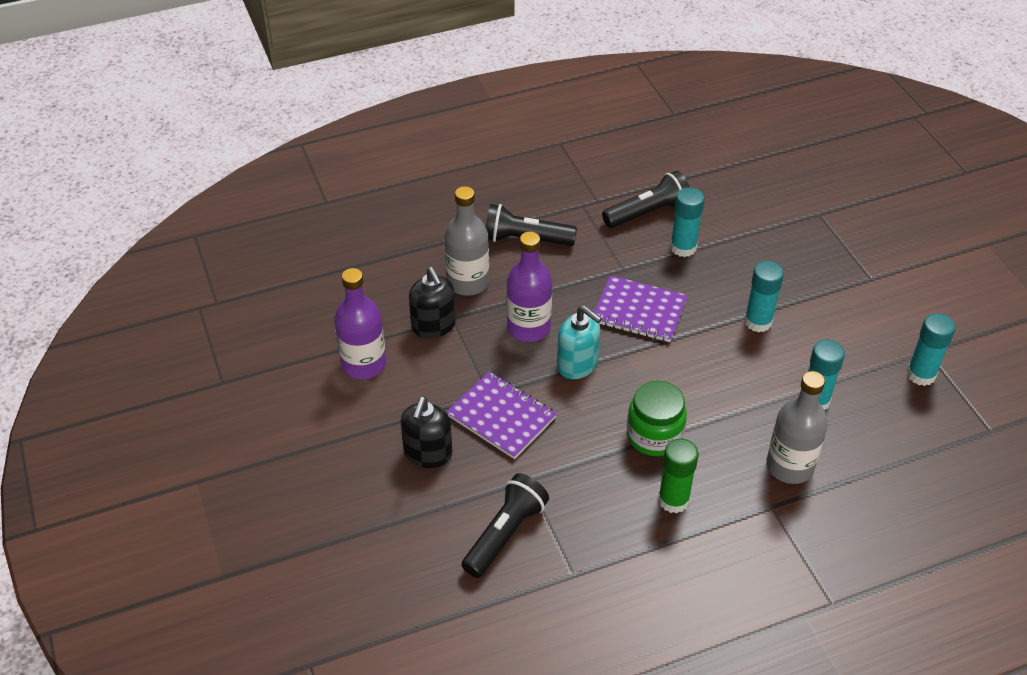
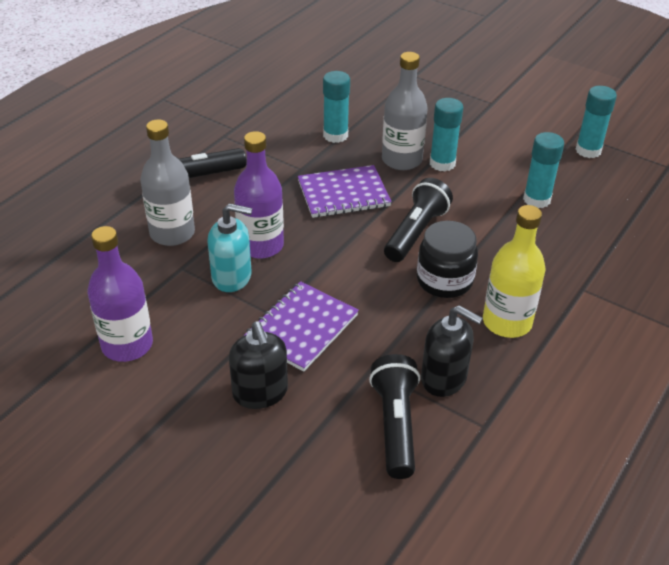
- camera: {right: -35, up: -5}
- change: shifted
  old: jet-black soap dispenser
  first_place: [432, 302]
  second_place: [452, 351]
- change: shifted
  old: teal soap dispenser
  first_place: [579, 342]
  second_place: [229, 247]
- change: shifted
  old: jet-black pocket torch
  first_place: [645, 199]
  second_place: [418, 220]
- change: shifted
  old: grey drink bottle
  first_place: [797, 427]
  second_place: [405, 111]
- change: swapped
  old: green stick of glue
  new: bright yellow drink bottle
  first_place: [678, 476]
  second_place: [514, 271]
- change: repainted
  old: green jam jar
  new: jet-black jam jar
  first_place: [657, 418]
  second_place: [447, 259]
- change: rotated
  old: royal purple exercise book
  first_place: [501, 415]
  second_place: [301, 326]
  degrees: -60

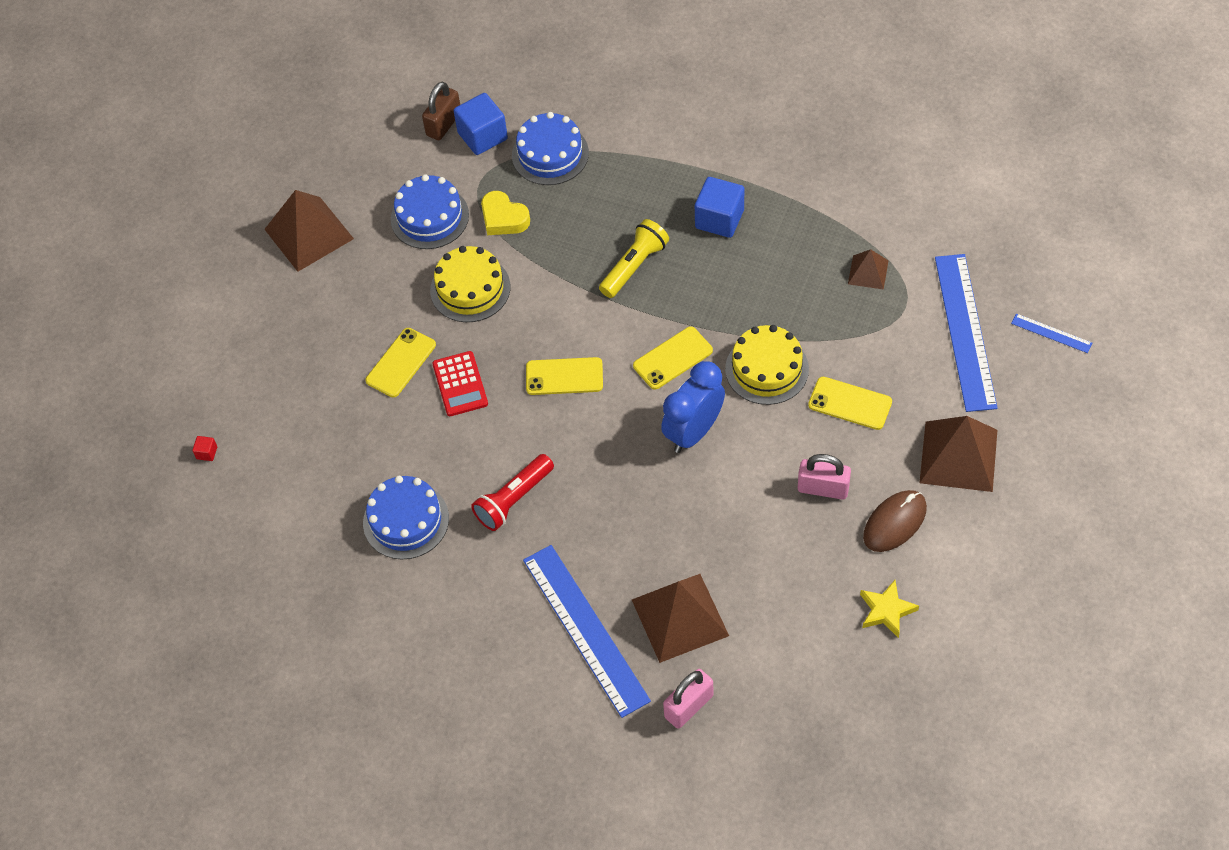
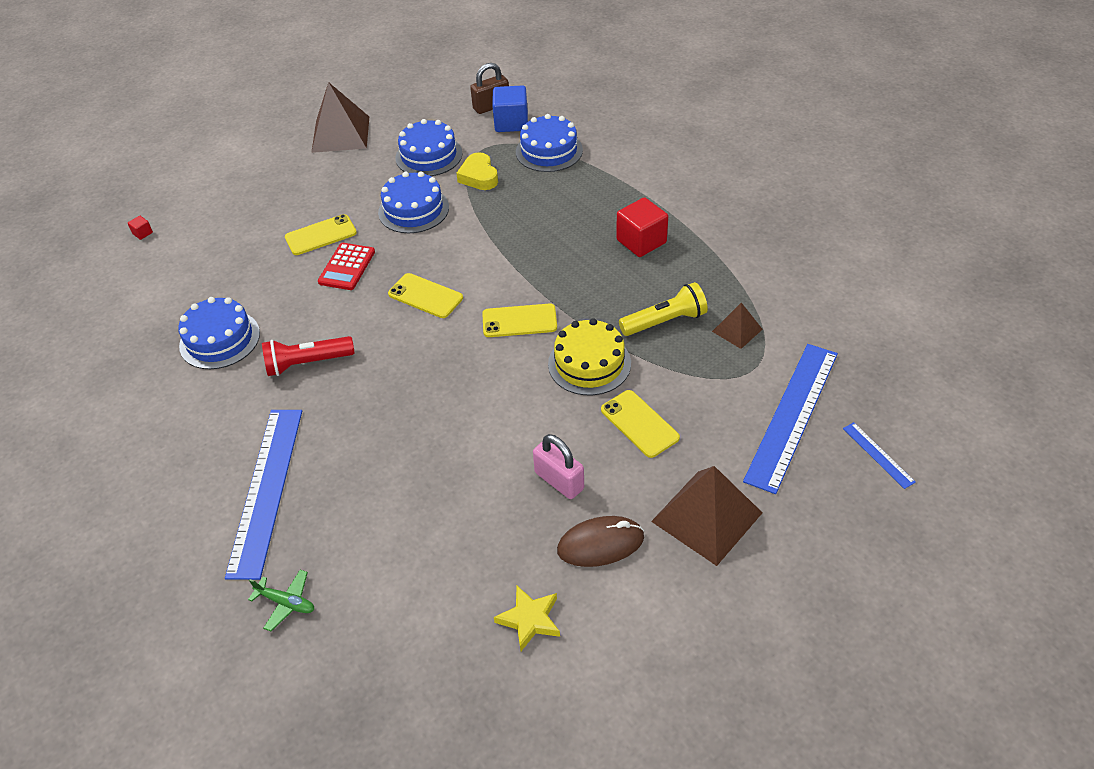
- camera: {right: 30, up: -10}
- change: gone
  old: dark brown pyramid shape
  first_place: [680, 618]
- change: gone
  old: blue clock
  first_place: [693, 407]
- change: shifted
  old: bright yellow pocket torch
  first_place: [634, 258]
  second_place: [663, 309]
- change: swapped
  old: pink padlock
  new: green aeroplane
  first_place: [688, 699]
  second_place: [281, 600]
- change: repainted
  old: bright yellow cake
  new: blue cake
  first_place: [470, 284]
  second_place: [413, 202]
- change: repainted
  old: blue block
  new: scarlet block
  first_place: [719, 207]
  second_place: [642, 227]

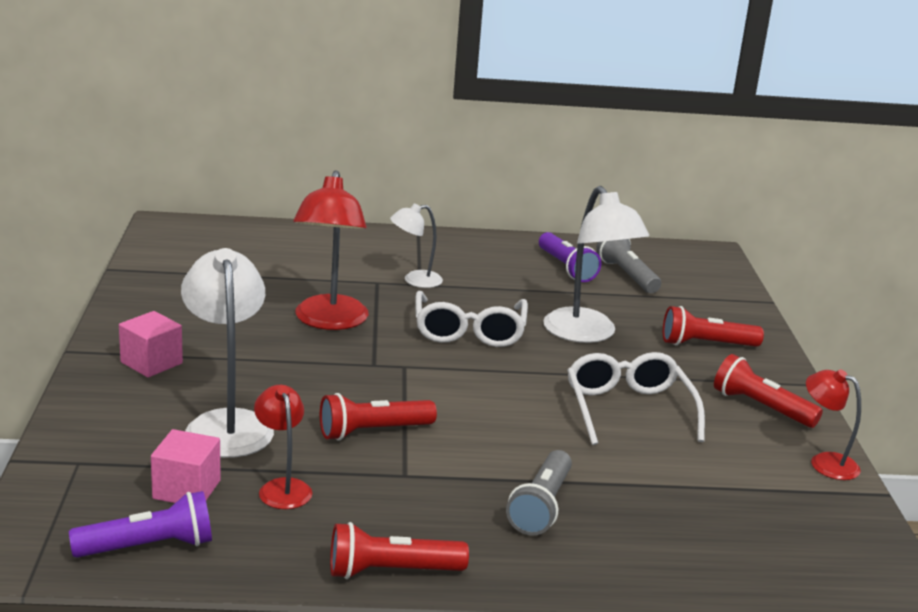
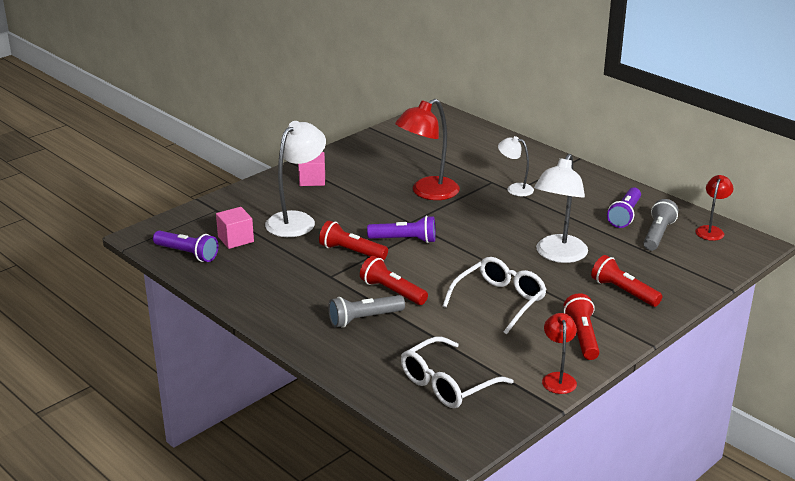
- camera: {right: 50, up: 5}
- change: new
  new: royal purple pocket torch
  second_place: [401, 229]
- change: shifted
  old: scarlet desk lamp
  first_place: [283, 447]
  second_place: [714, 208]
- change: shifted
  old: scarlet pocket torch
  first_place: [399, 550]
  second_place: [394, 280]
- change: shifted
  old: snow-white glasses
  first_place: [471, 319]
  second_place: [457, 372]

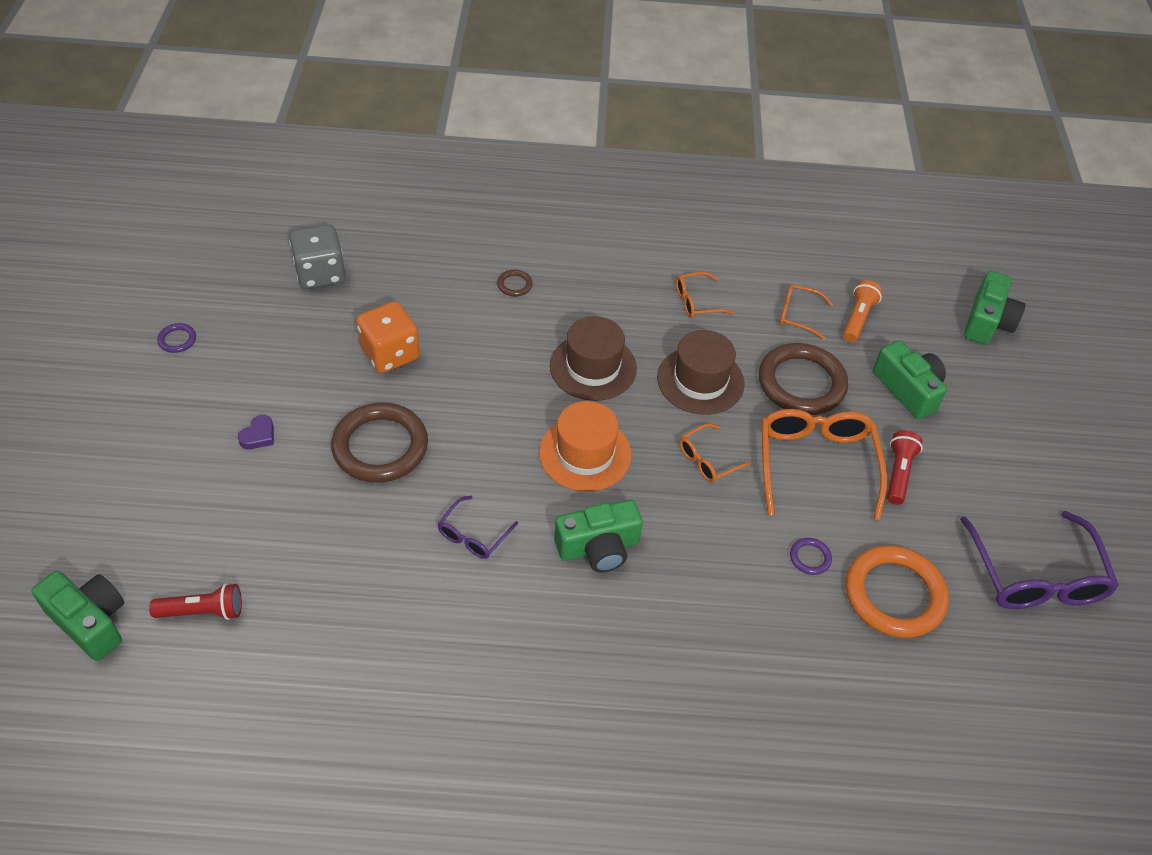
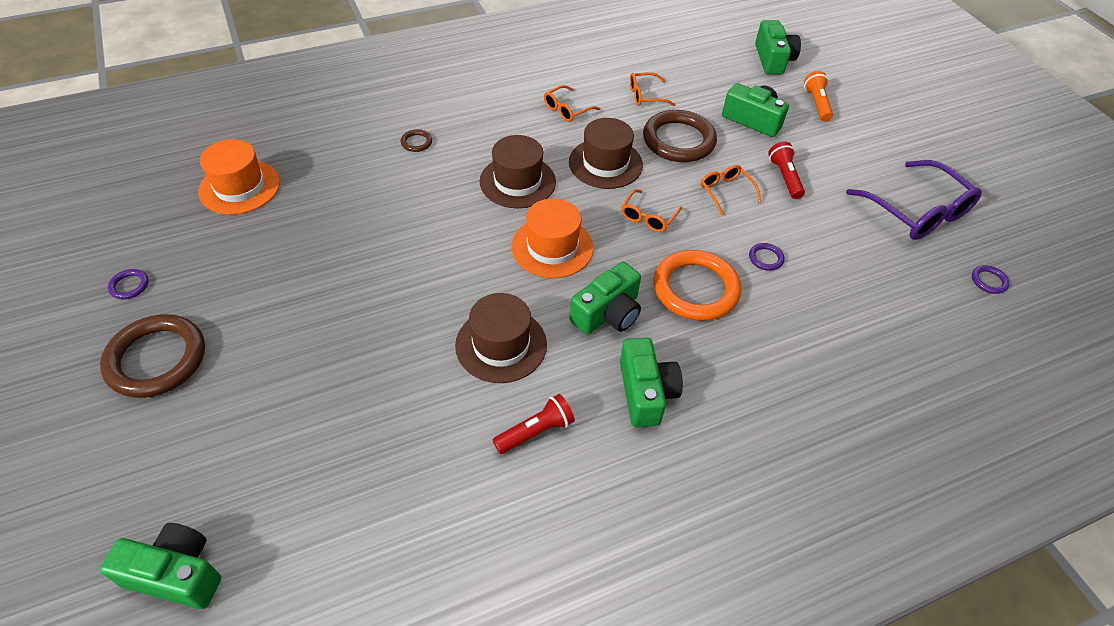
- camera: {right: -25, up: 0}
- change: gone
  old: royal purple heart
  first_place: [256, 432]
- change: gone
  old: orange-coloured game die
  first_place: [388, 337]
- change: new
  new: green compact camera
  second_place: [651, 382]
- change: new
  new: royal purple torus
  second_place: [991, 279]
- change: shifted
  old: scarlet pocket torch
  first_place: [195, 601]
  second_place: [534, 424]
- change: shifted
  old: dark brown torus
  first_place: [379, 442]
  second_place: [152, 356]
- change: shifted
  old: orange-coloured pocket torch
  first_place: [863, 311]
  second_place: [818, 96]
- change: shifted
  old: orange-coloured torus
  first_place: [897, 591]
  second_place: [697, 285]
- change: swapped
  old: grey game die
  new: orange-coloured tall hat
  first_place: [317, 256]
  second_place: [239, 177]
- change: swapped
  old: royal purple glasses
  new: dark brown tall hat
  first_place: [478, 527]
  second_place: [501, 338]
- change: scaled
  old: orange-coloured glasses
  first_place: [824, 464]
  second_place: [730, 190]
  factor: 0.51

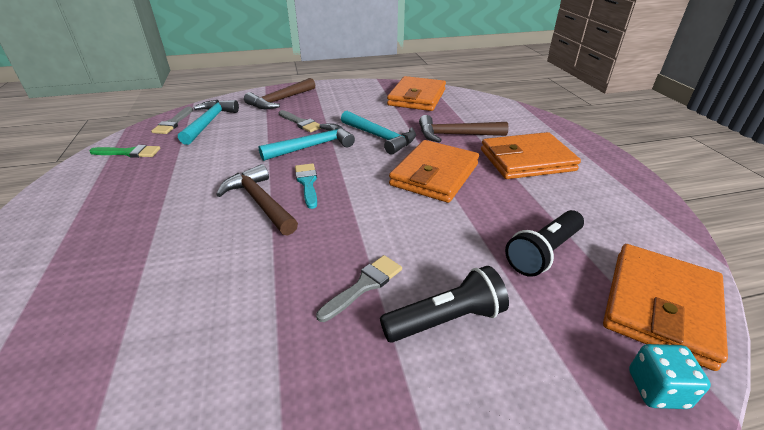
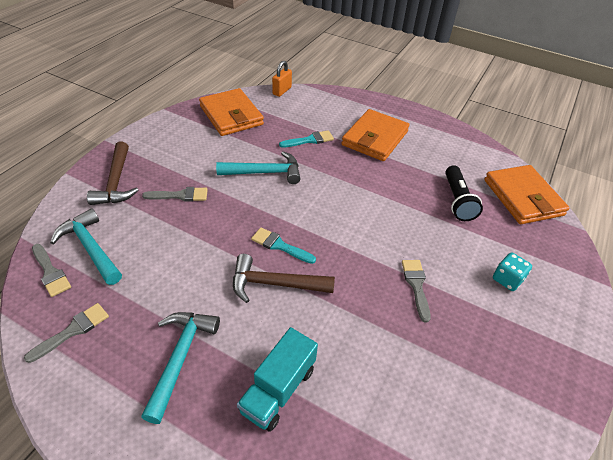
- camera: {right: -50, up: 10}
- change: gone
  old: jet-black pocket torch
  first_place: [444, 304]
- change: gone
  old: orange-coloured wallet
  first_place: [434, 171]
- change: new
  new: teal truck
  second_place: [277, 379]
- change: new
  new: orange-coloured padlock
  second_place: [282, 79]
- change: shifted
  old: teal hammer
  first_place: [307, 142]
  second_place: [180, 368]
- change: shifted
  old: teal game die
  first_place: [670, 376]
  second_place: [512, 271]
- change: swapped
  old: dark brown hammer
  new: teal paintbrush
  first_place: [464, 129]
  second_place: [306, 139]
- change: repainted
  old: green paintbrush
  new: grey paintbrush
  first_place: [124, 151]
  second_place: [66, 333]

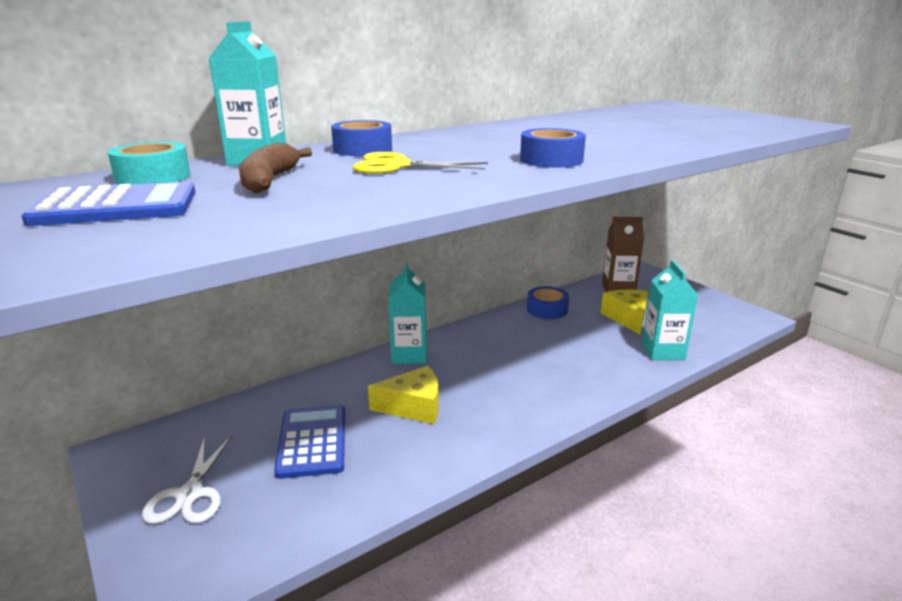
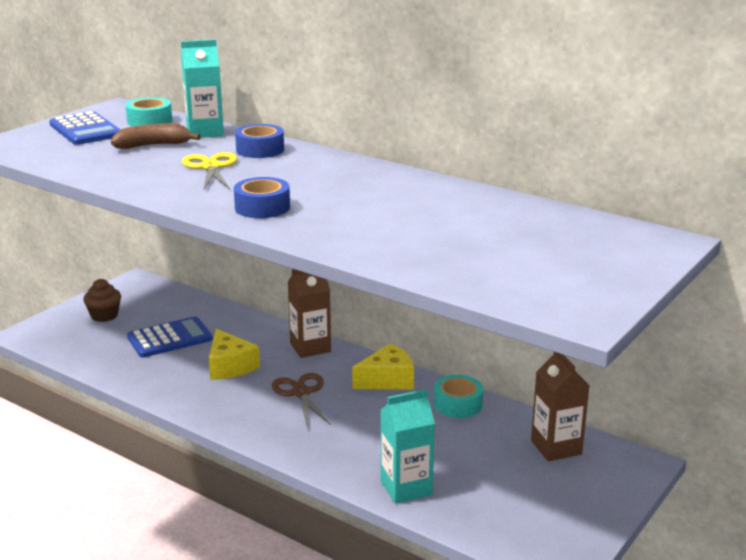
- camera: {right: 70, up: 0}
- change: new
  new: dark brown pair of scissors
  second_place: [301, 399]
- change: shifted
  old: bright yellow piece of cheese
  first_place: [624, 312]
  second_place: [383, 366]
- change: swapped
  old: snow-white pair of scissors
  new: dark brown fairy cake
  first_place: [187, 479]
  second_place: [102, 300]
- change: repainted
  old: teal carton
  new: dark brown carton
  first_place: [407, 313]
  second_place: [309, 313]
- change: repainted
  old: blue tape
  new: teal tape
  first_place: [548, 302]
  second_place: [458, 396]

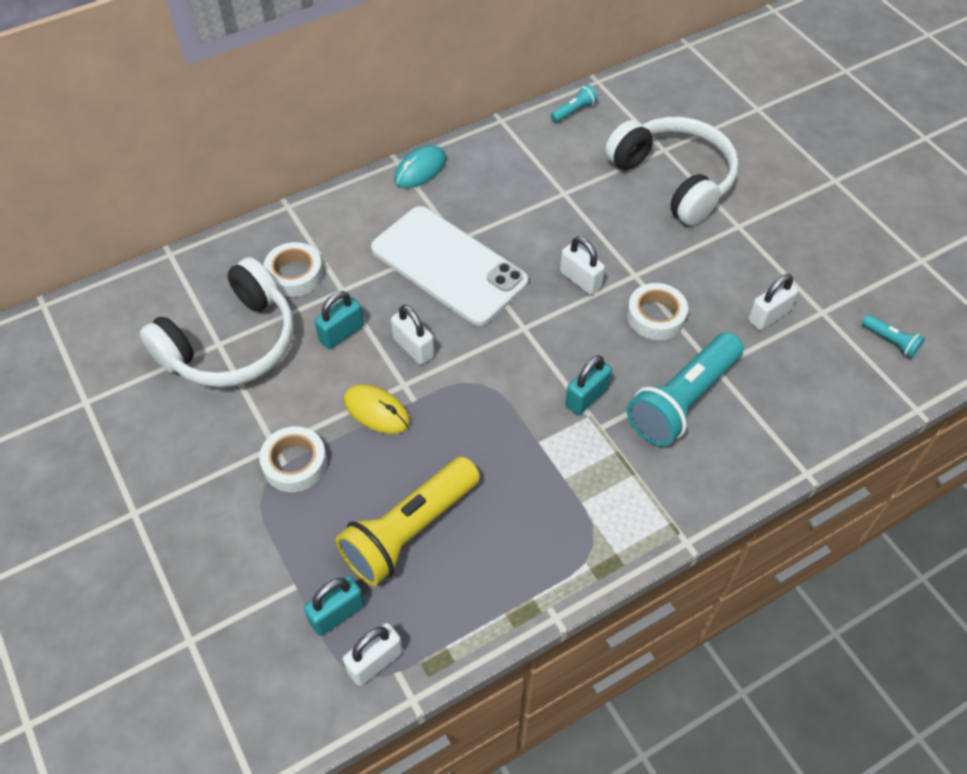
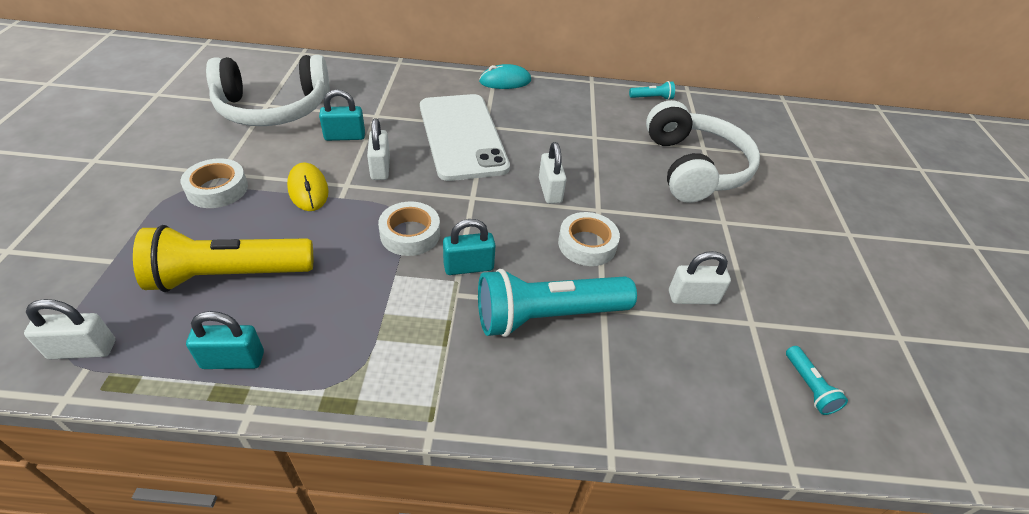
- camera: {right: 30, up: -10}
- change: shifted
  old: snow-white tape
  first_place: [293, 269]
  second_place: [409, 229]
- change: shifted
  old: teal padlock
  first_place: [334, 606]
  second_place: [225, 340]

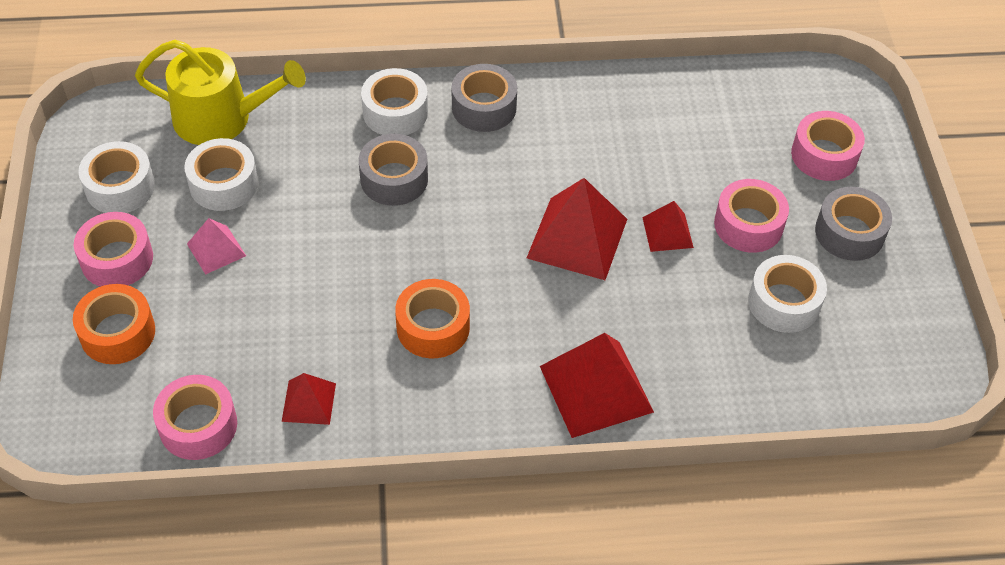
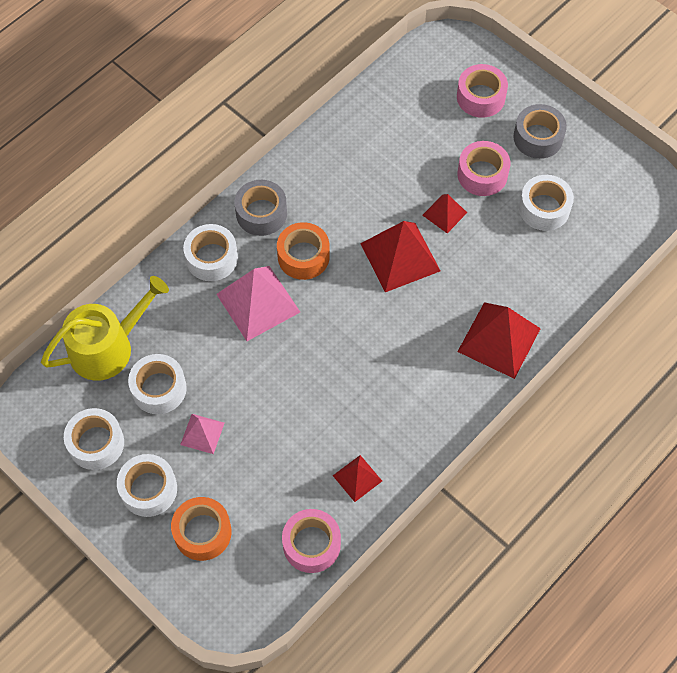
- camera: {right: -40, up: 10}
- change: shifted
  old: orange-coloured tape
  first_place: [432, 318]
  second_place: [303, 251]
- change: swapped
  old: grey tape
  new: pink pyramid shape
  first_place: [393, 170]
  second_place: [258, 303]
- change: repainted
  old: pink tape
  new: snow-white tape
  first_place: [113, 249]
  second_place: [147, 485]

